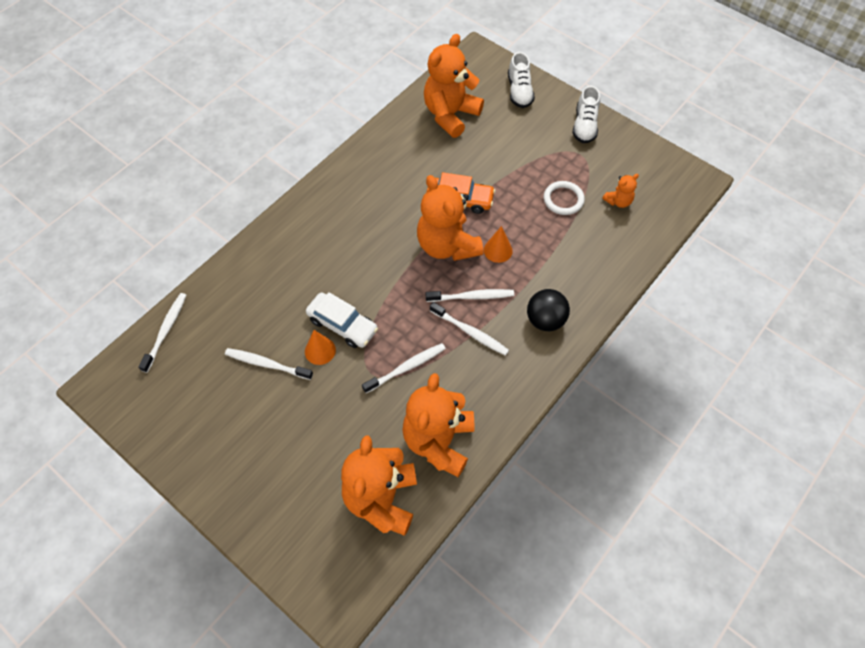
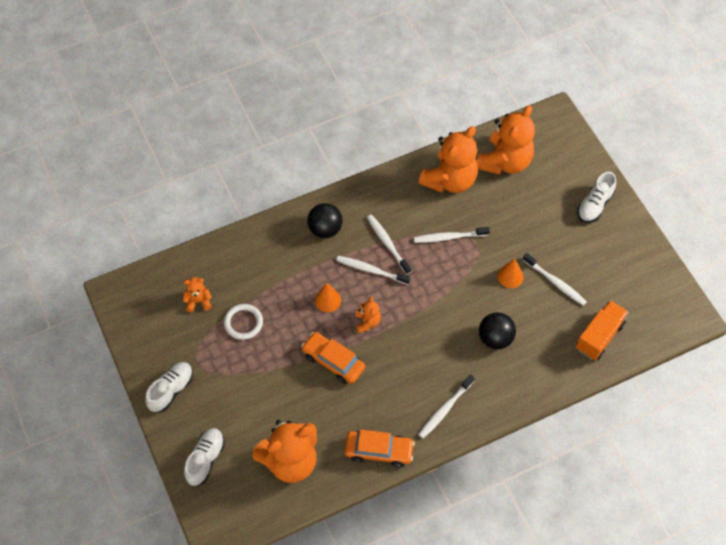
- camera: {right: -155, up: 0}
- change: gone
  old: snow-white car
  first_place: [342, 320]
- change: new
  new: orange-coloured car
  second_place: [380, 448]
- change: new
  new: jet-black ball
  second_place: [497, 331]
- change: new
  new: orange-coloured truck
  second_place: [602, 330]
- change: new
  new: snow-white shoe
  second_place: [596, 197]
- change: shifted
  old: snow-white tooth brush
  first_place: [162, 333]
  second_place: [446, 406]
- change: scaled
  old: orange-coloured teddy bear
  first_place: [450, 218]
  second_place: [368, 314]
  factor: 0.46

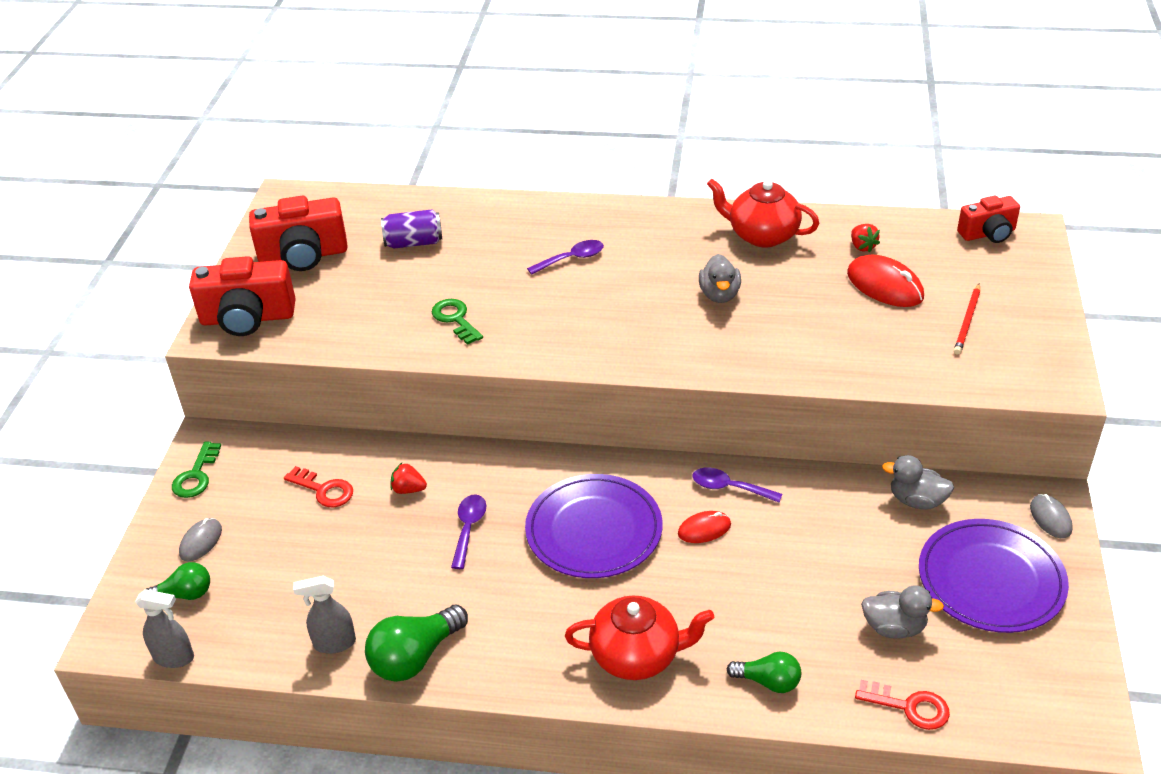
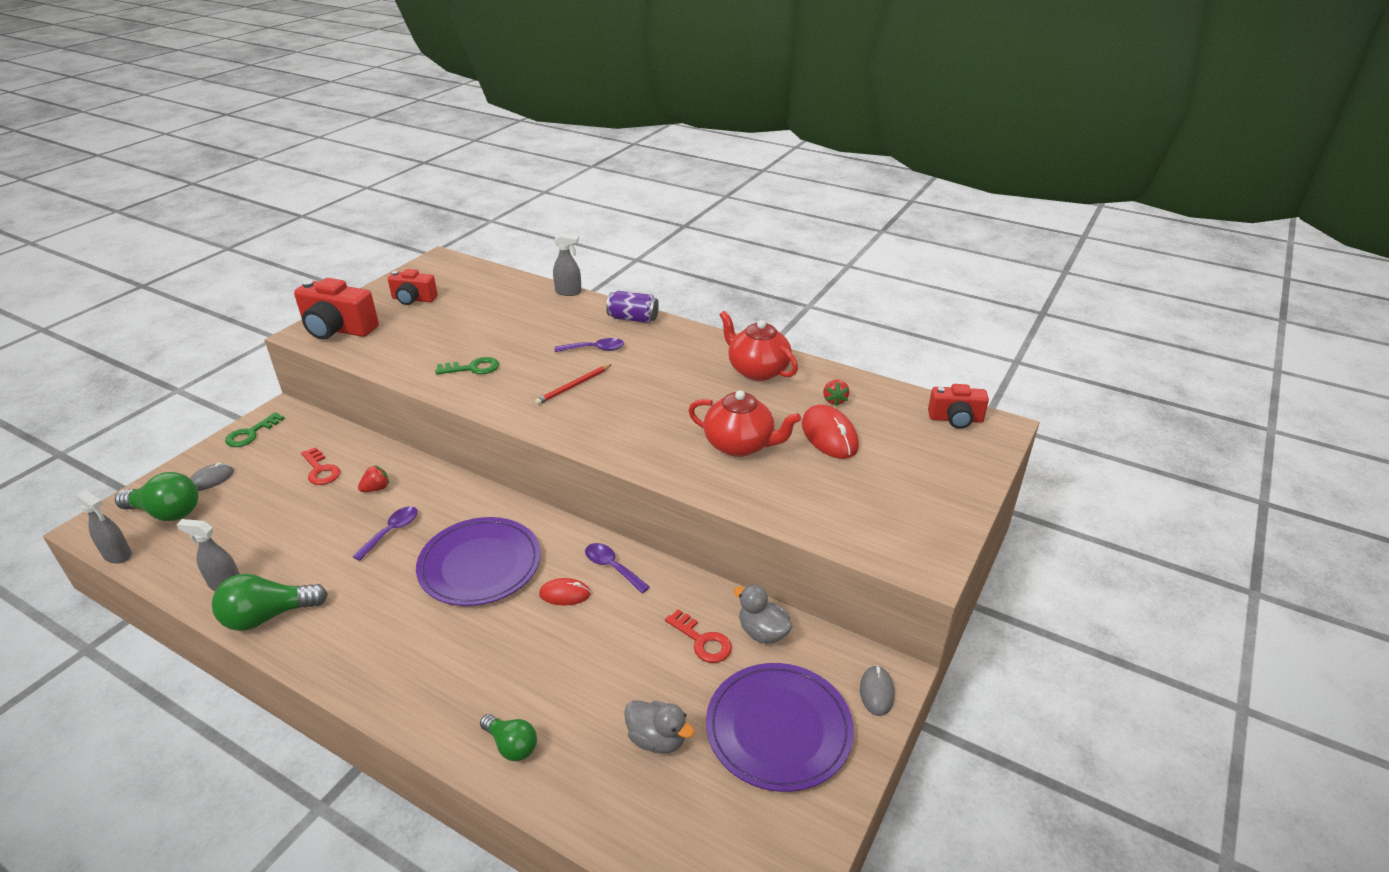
- camera: {right: 20, up: -5}
- change: gone
  old: grey toy duck
  first_place: [720, 278]
- change: new
  new: grey spray cleaner
  second_place: [567, 264]
- change: shifted
  old: royal purple tin
  first_place: [411, 229]
  second_place: [632, 307]
- change: shifted
  old: scarlet teapot
  first_place: [639, 638]
  second_place: [744, 423]
- change: shifted
  old: scarlet door key
  first_place: [902, 705]
  second_place: [698, 636]
- change: shifted
  old: scarlet lead pencil
  first_place: [967, 319]
  second_place: [573, 385]
- change: rotated
  old: scarlet strawberry
  first_place: [409, 478]
  second_place: [373, 478]
  degrees: 105
- change: rotated
  old: green door key
  first_place: [457, 322]
  second_place: [467, 365]
  degrees: 90
- change: scaled
  old: green light bulb
  first_place: [178, 581]
  second_place: [156, 496]
  factor: 1.62
- change: scaled
  old: scarlet compact camera
  first_place: [298, 233]
  second_place: [413, 287]
  factor: 0.62

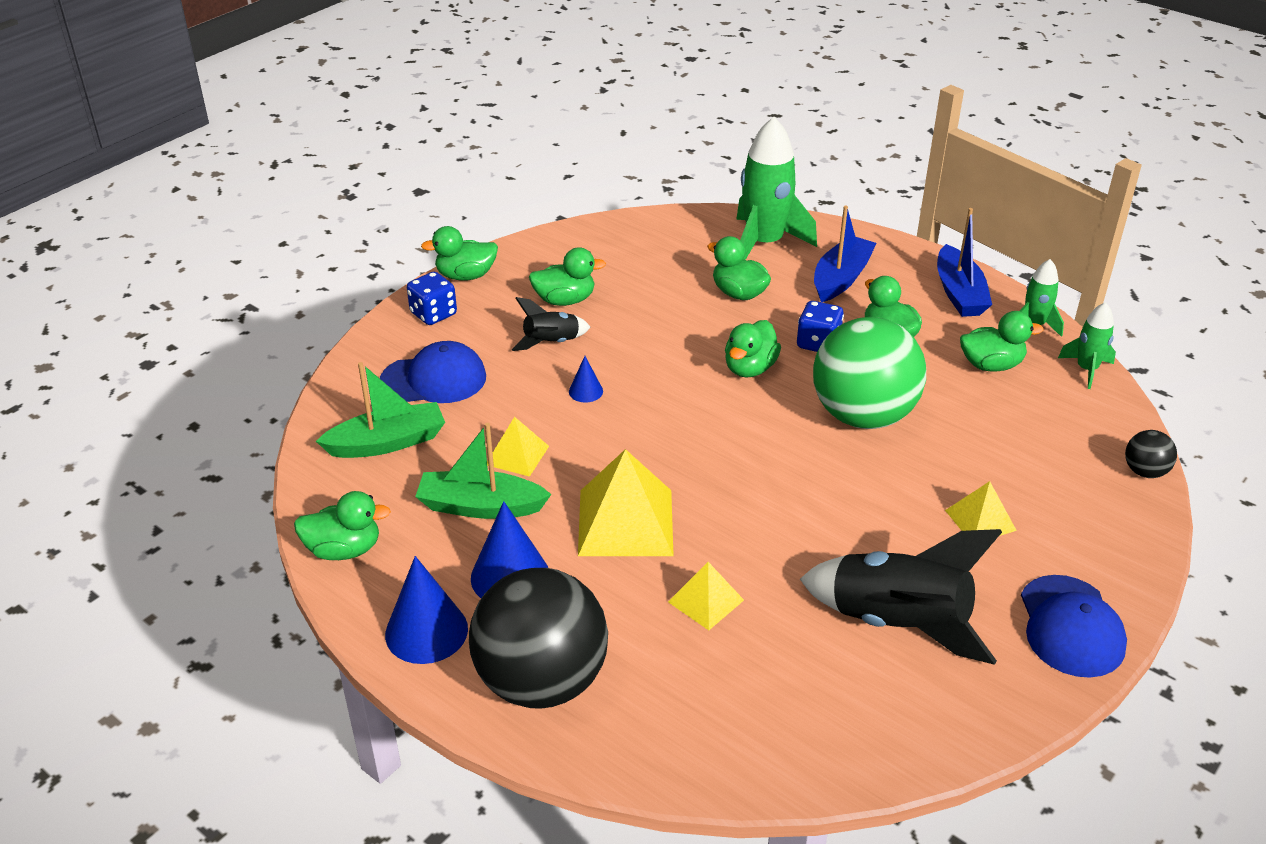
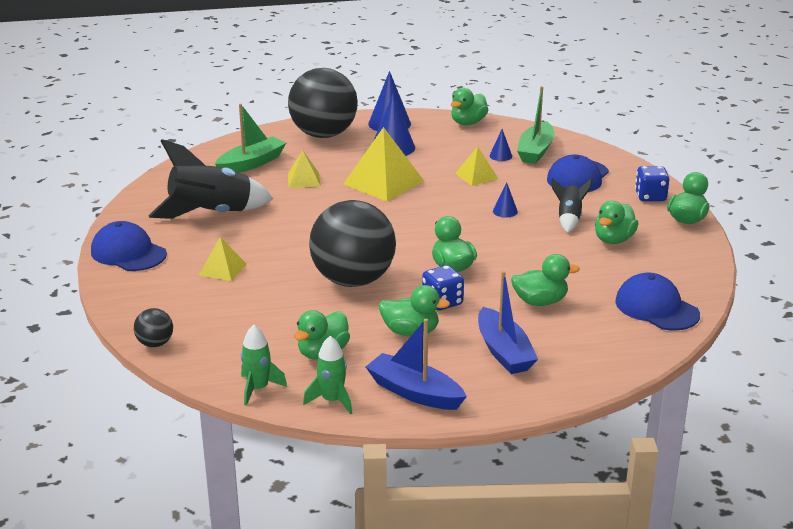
- camera: {right: 130, up: -10}
- change: gone
  old: green spaceship
  first_place: [776, 188]
- change: new
  new: blue cone shape
  second_place: [500, 145]
- change: new
  new: blue baseball cap
  second_place: [657, 301]
- change: shifted
  old: green toy boat
  first_place: [483, 471]
  second_place: [250, 138]
- change: repainted
  old: green ball
  new: jet-black ball
  first_place: [869, 373]
  second_place: [352, 243]

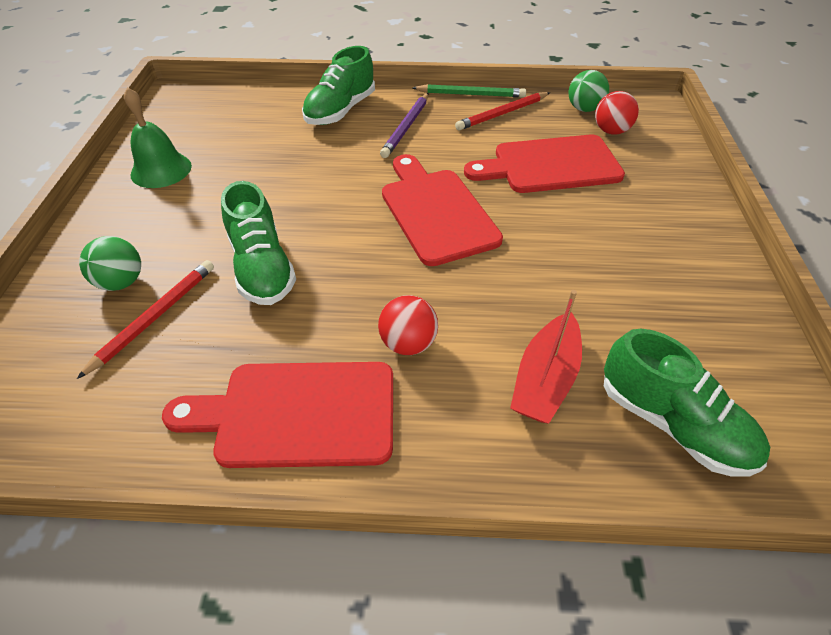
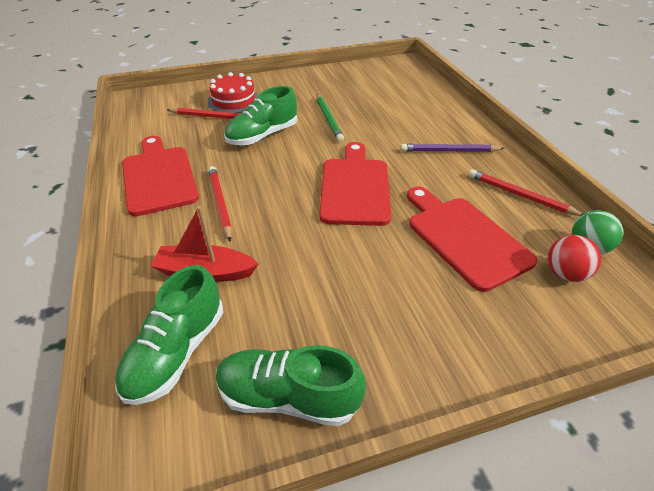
- camera: {right: 70, up: -5}
- change: gone
  old: green hand bell
  first_place: [158, 137]
- change: shifted
  old: green shoe
  first_place: [338, 85]
  second_place: [291, 385]
- change: shifted
  old: green lead pencil
  first_place: [469, 91]
  second_place: [330, 118]
- change: swapped
  old: green ball
  new: scarlet cake
  first_place: [110, 263]
  second_place: [232, 92]
- change: swapped
  old: scarlet ball
  new: scarlet lead pencil
  first_place: [408, 325]
  second_place: [220, 204]
- change: rotated
  old: scarlet chopping board
  first_place: [442, 210]
  second_place: [355, 184]
  degrees: -45

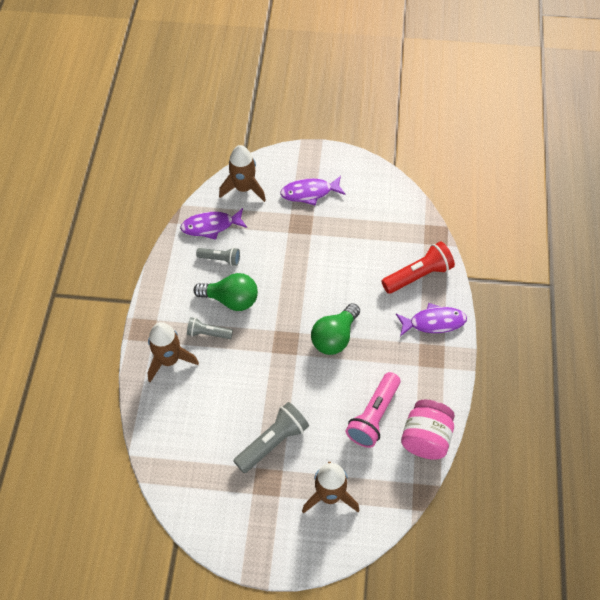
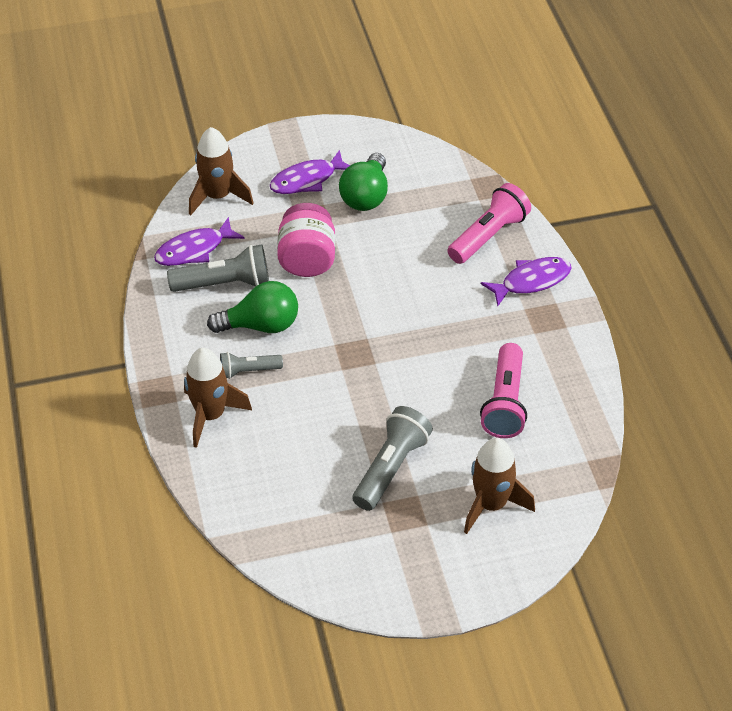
- camera: {right: -20, up: -10}
- change: shifted
  old: green light bulb
  first_place: [335, 329]
  second_place: [363, 182]
- change: shifted
  old: pink jam jar
  first_place: [428, 430]
  second_place: [306, 240]
- change: repainted
  old: scarlet pocket torch
  new: pink pocket torch
  first_place: [418, 268]
  second_place: [489, 223]
- change: scaled
  old: grey pocket torch
  first_place: [218, 256]
  second_place: [218, 268]
  factor: 1.68

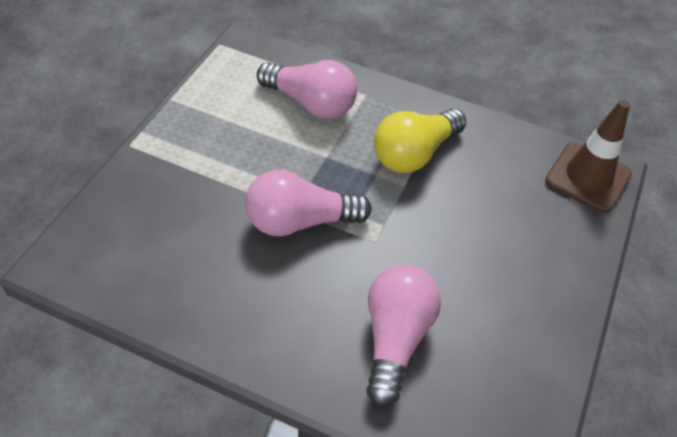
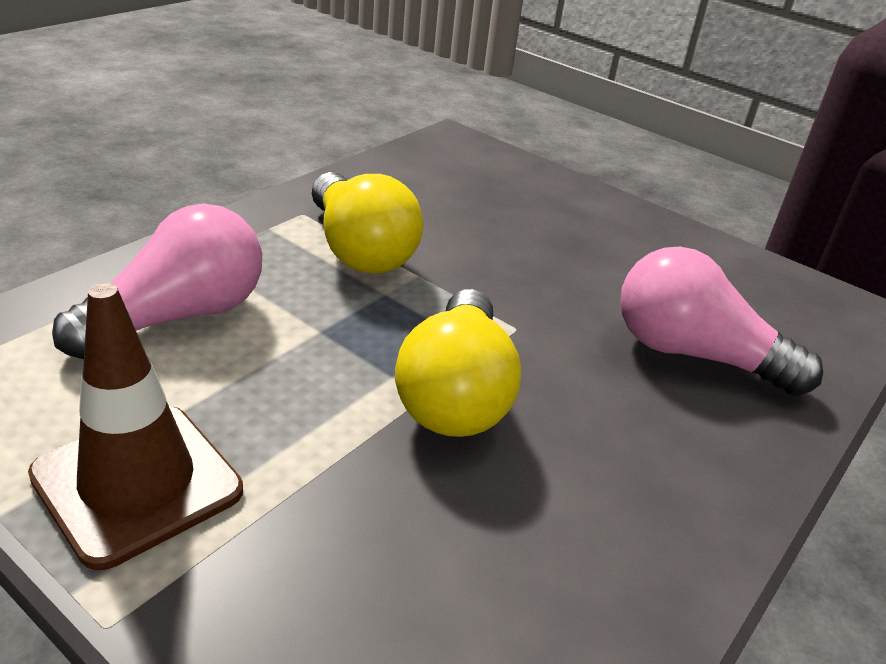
- camera: {right: -75, up: -15}
- change: shifted
  old: dark brown traffic cone
  first_place: [588, 156]
  second_place: [135, 426]
- change: repainted
  old: pink light bulb
  new: bright yellow light bulb
  first_place: [308, 203]
  second_place: [458, 363]

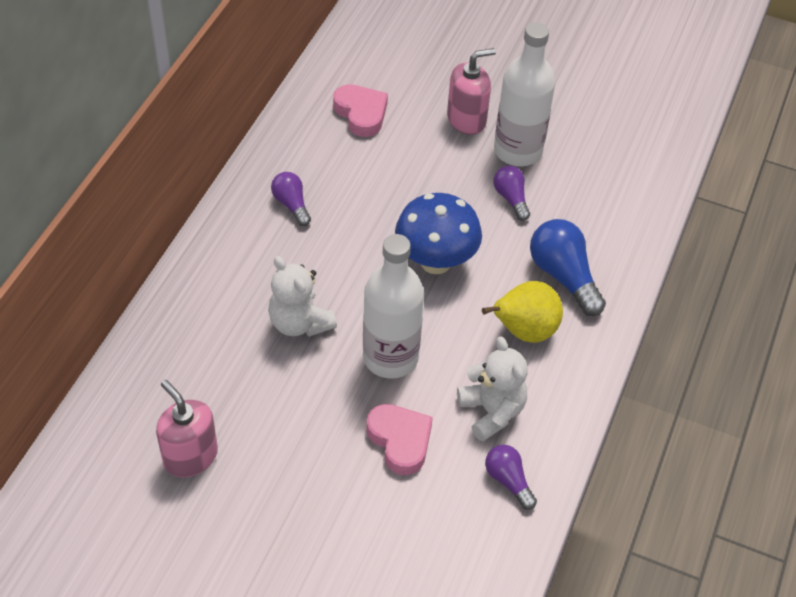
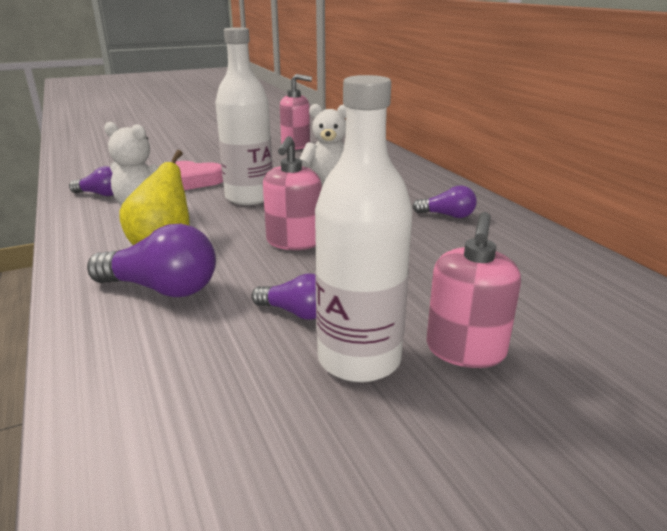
- camera: {right: 135, up: -25}
- change: gone
  old: pink heart
  first_place: [360, 110]
- change: swapped
  old: blue fungus
  new: pink soap dispenser
  first_place: [438, 233]
  second_place: [292, 193]
- change: repainted
  old: blue light bulb
  new: royal purple light bulb
  first_place: [568, 267]
  second_place: [151, 260]

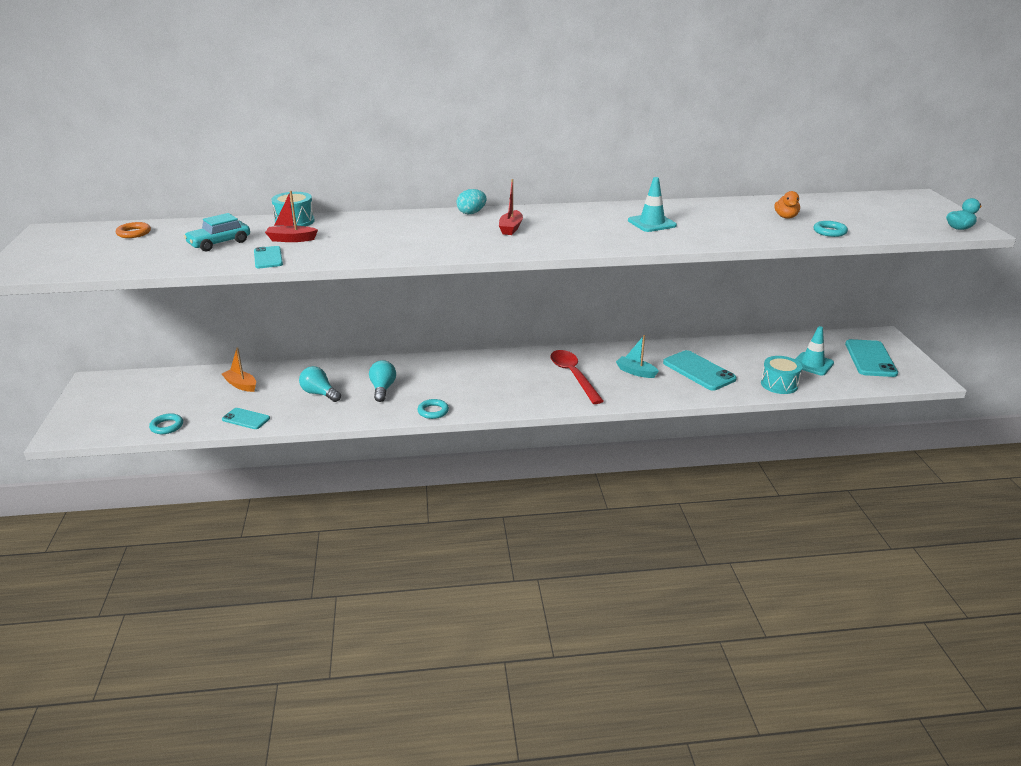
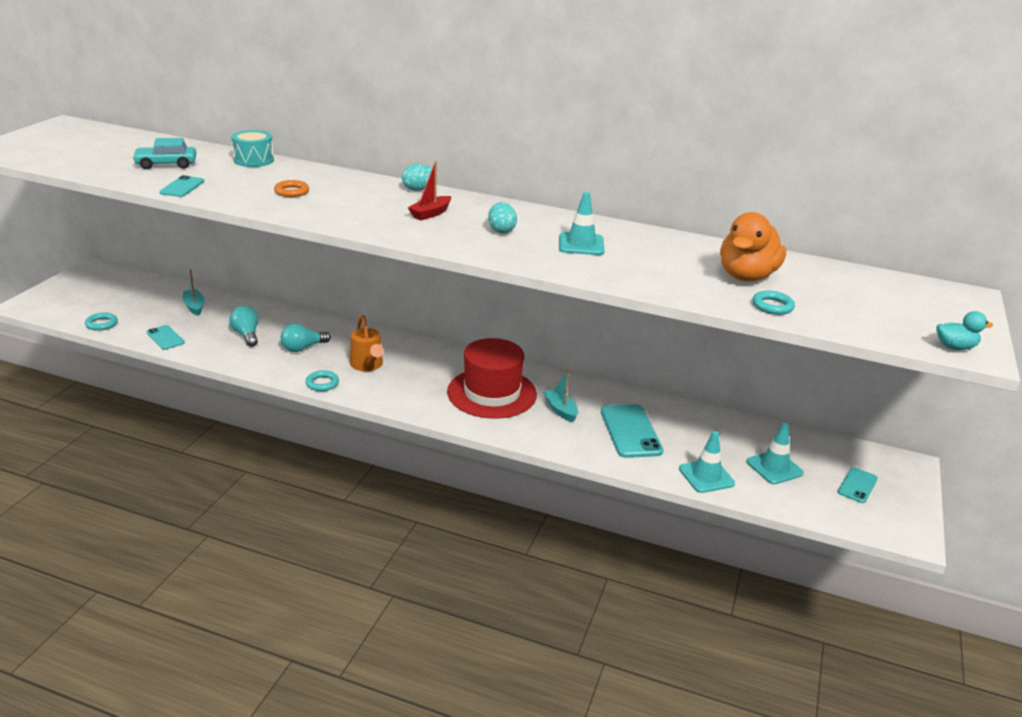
- camera: {right: 25, up: 0}
- change: gone
  old: scarlet toy boat
  first_place: [291, 216]
- change: new
  new: orange-coloured watering pot
  second_place: [367, 343]
- change: new
  new: teal egg
  second_place: [502, 217]
- change: shifted
  old: orange-coloured torus
  first_place: [133, 230]
  second_place: [291, 188]
- change: swapped
  old: scarlet tablespoon
  new: scarlet tall hat
  first_place: [577, 377]
  second_place: [492, 378]
- change: swapped
  old: teal toy drum
  new: teal traffic cone
  first_place: [781, 375]
  second_place: [707, 462]
- change: repainted
  old: orange-coloured toy boat
  new: teal toy boat
  first_place: [239, 369]
  second_place: [194, 292]
- change: rotated
  old: teal light bulb
  first_place: [382, 381]
  second_place: [306, 338]
  degrees: -150
- change: scaled
  old: orange-coloured toy duck
  first_place: [787, 205]
  second_place: [753, 246]
  factor: 2.03
- change: scaled
  old: teal smartphone
  first_place: [871, 358]
  second_place: [858, 485]
  factor: 0.57

